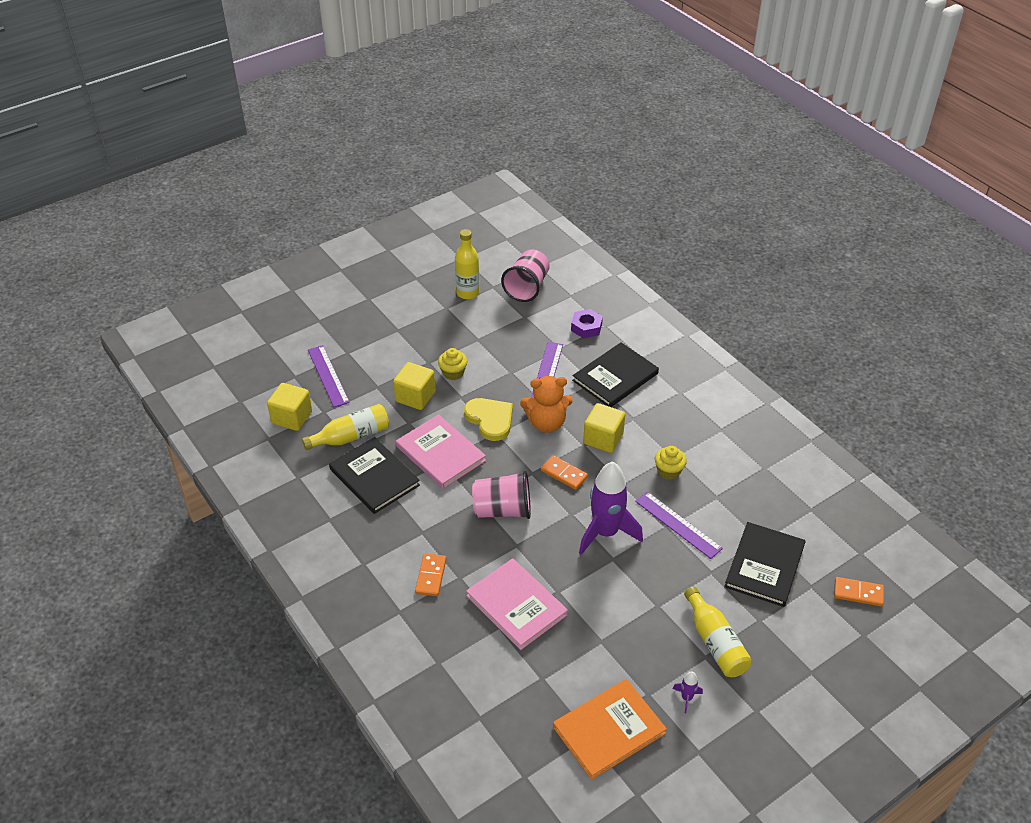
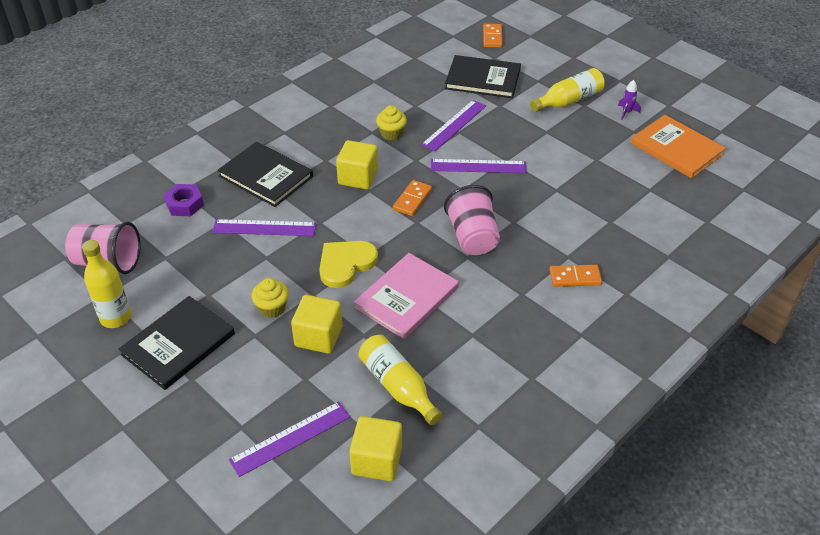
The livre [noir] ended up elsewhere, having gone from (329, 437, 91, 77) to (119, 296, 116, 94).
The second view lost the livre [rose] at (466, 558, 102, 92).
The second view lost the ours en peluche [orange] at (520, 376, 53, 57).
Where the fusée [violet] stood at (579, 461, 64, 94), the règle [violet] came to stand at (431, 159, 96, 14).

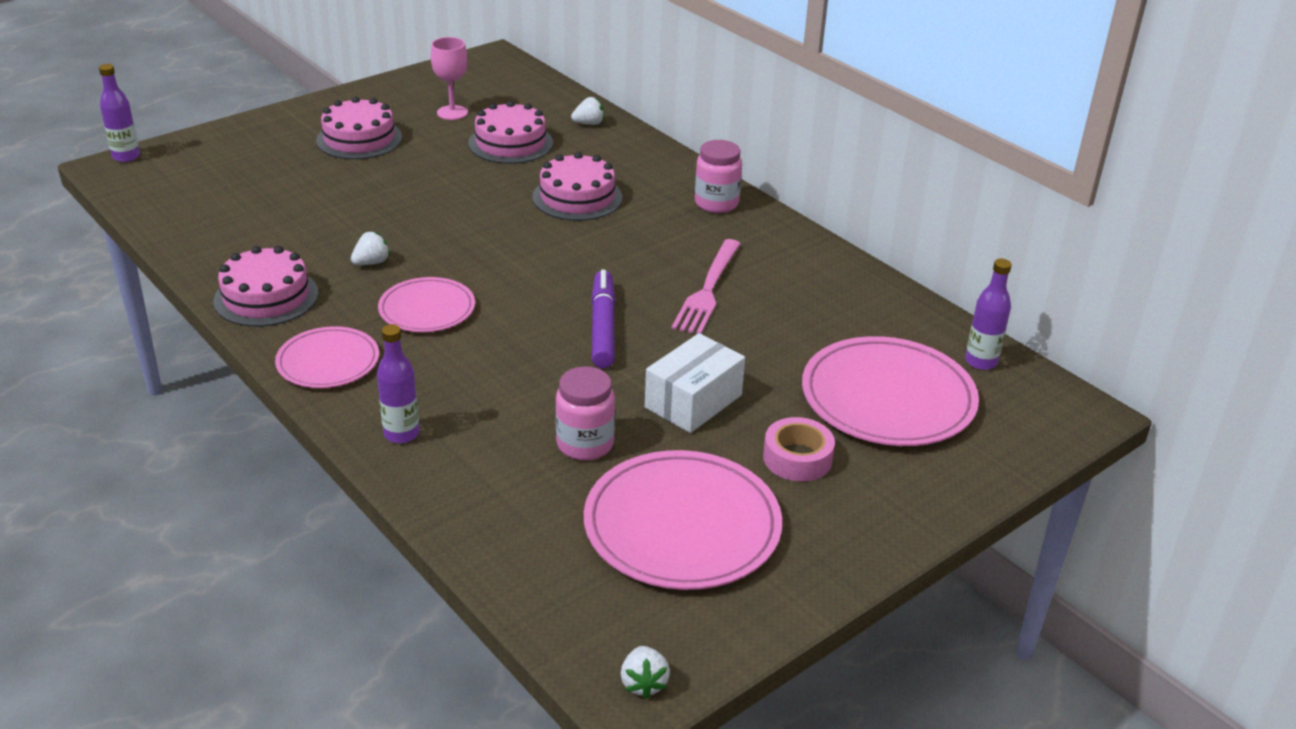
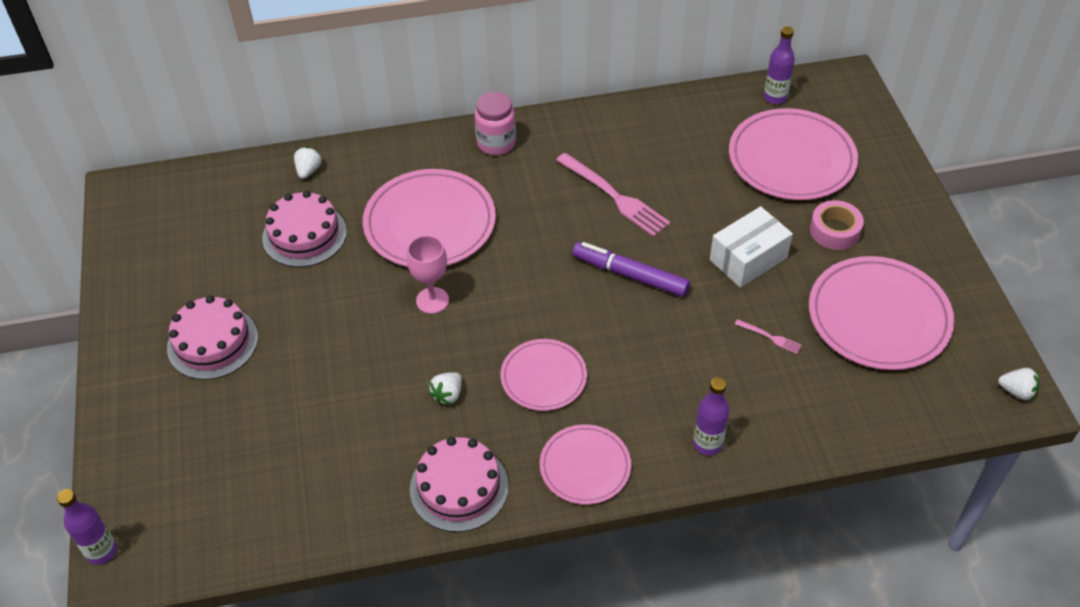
The fraise [blanc] at (351, 232, 39, 33) ended up facing another way, 135 degrees counterclockwise from before.
The verre à pied [rose] ended up elsewhere, having gone from (431, 37, 37, 83) to (407, 235, 42, 79).
Where the gâteau [rose] stood at (532, 152, 90, 69), the assiette [rose] came to stand at (363, 169, 133, 98).
Where the bocal [rose] stood at (555, 367, 60, 94), the fourchette [rose] came to stand at (735, 319, 67, 35).
The boîte [blanc] at (645, 333, 100, 100) ended up facing another way, 75 degrees clockwise from before.

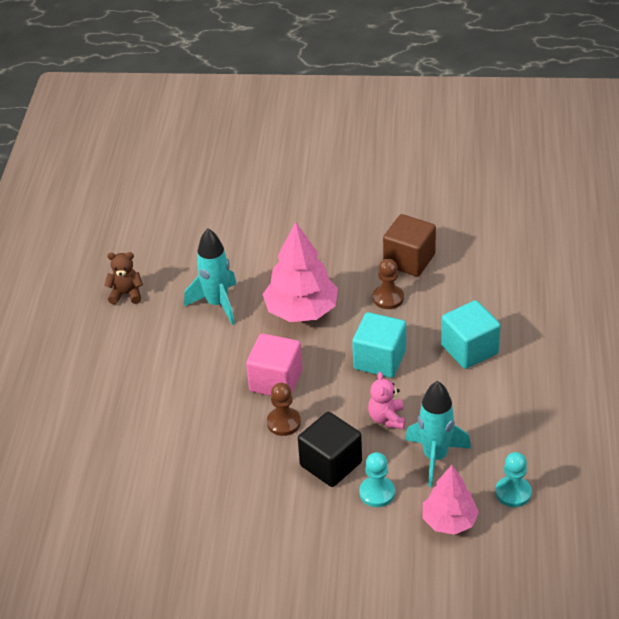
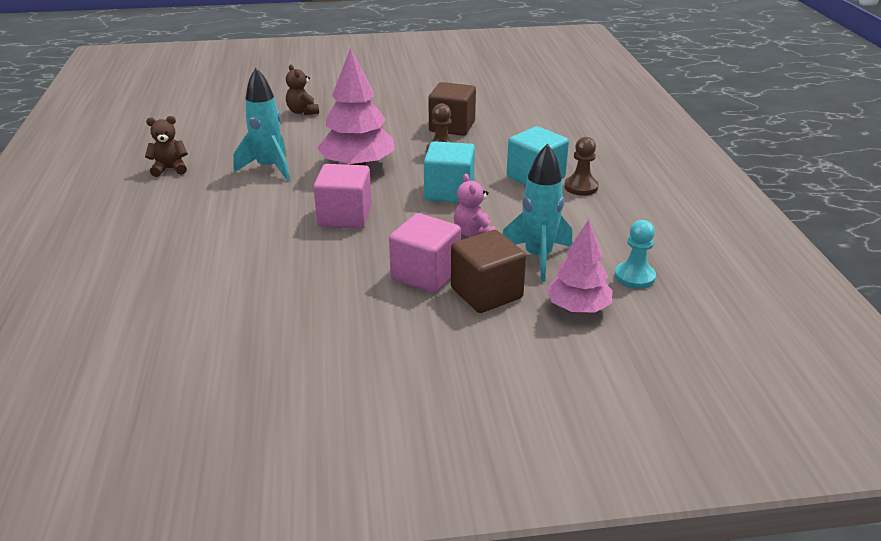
The pion [marron] ended up elsewhere, having gone from (267, 383, 34, 53) to (564, 137, 35, 59).
What was the cube [noir] at (298, 412, 64, 75) turned into the cube [rose] at (389, 213, 72, 80).
Where the pion [turquoise] stood at (359, 452, 36, 55), the cube [marron] came to stand at (451, 230, 75, 83).
The second view gained the ours en peluche [marron] at (286, 64, 33, 51).

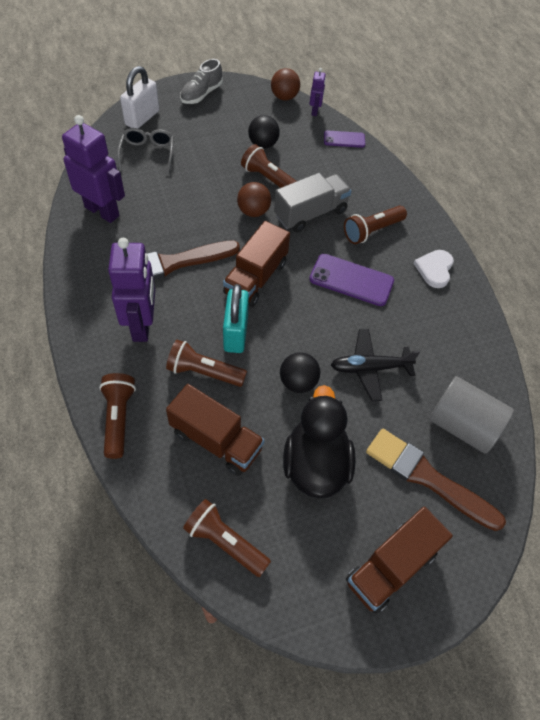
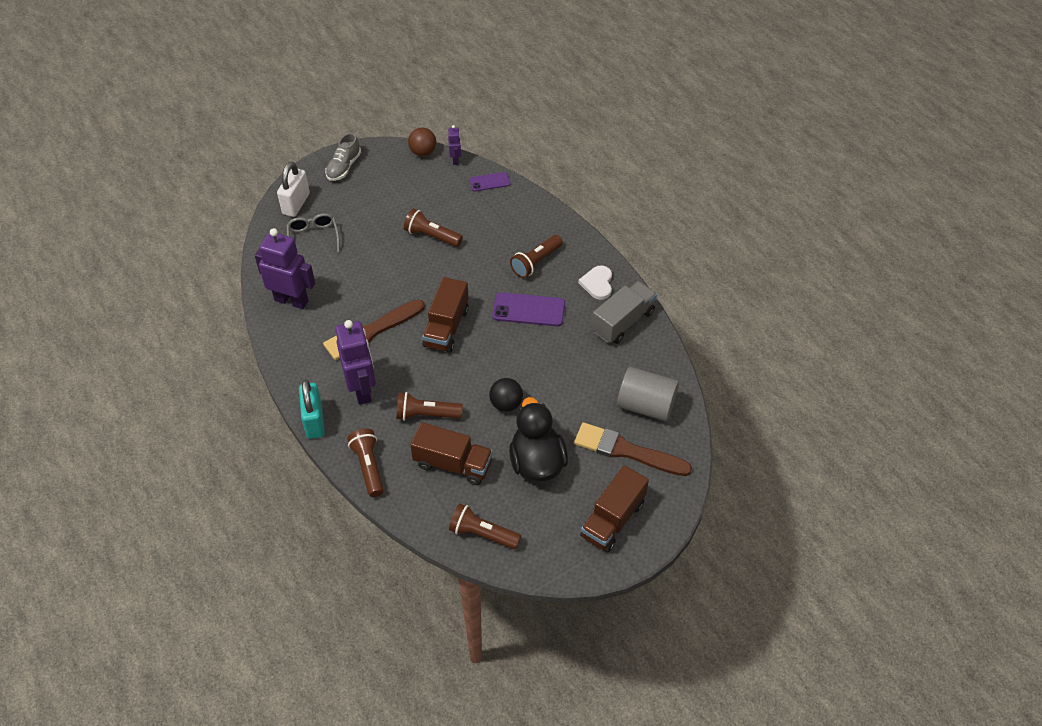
The cadenas [turquoise] ended up elsewhere, having gone from (223, 284, 26, 69) to (299, 379, 26, 60).
The second view lost the balle [marron] at (237, 182, 34, 35).
The second view lost the balle [noir] at (248, 115, 32, 34).
The camion [gris] ended up elsewhere, having gone from (274, 173, 77, 59) to (592, 281, 65, 63).
The second view lost the avion [noir] at (331, 329, 89, 72).

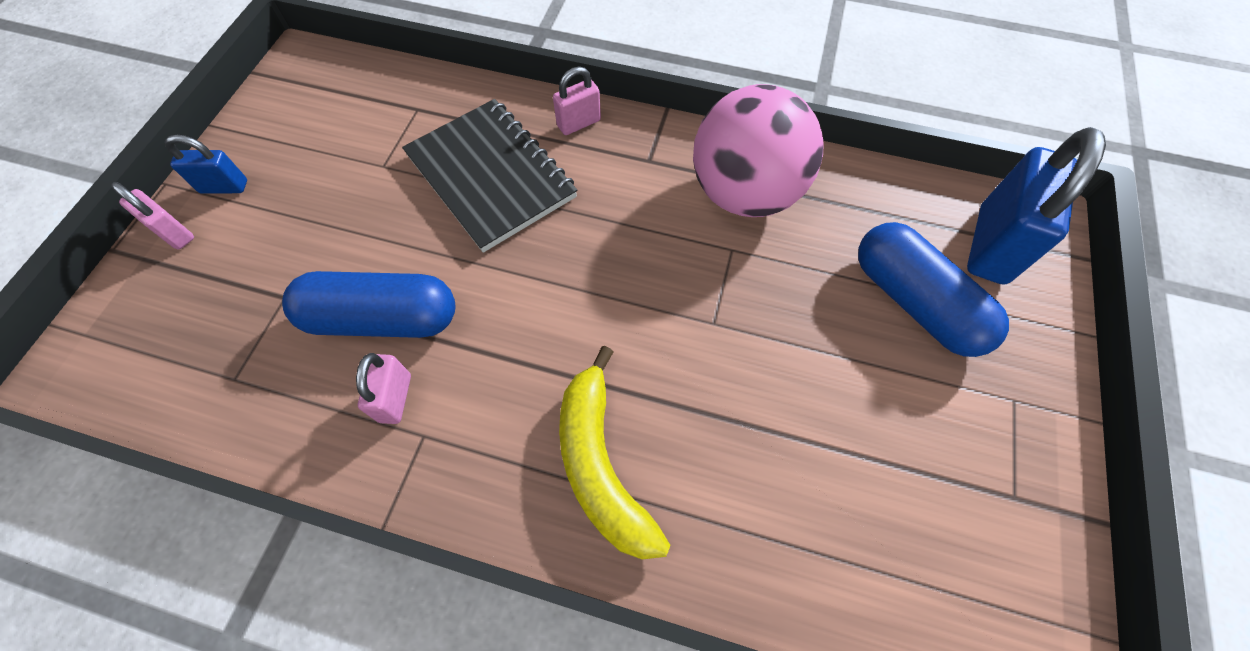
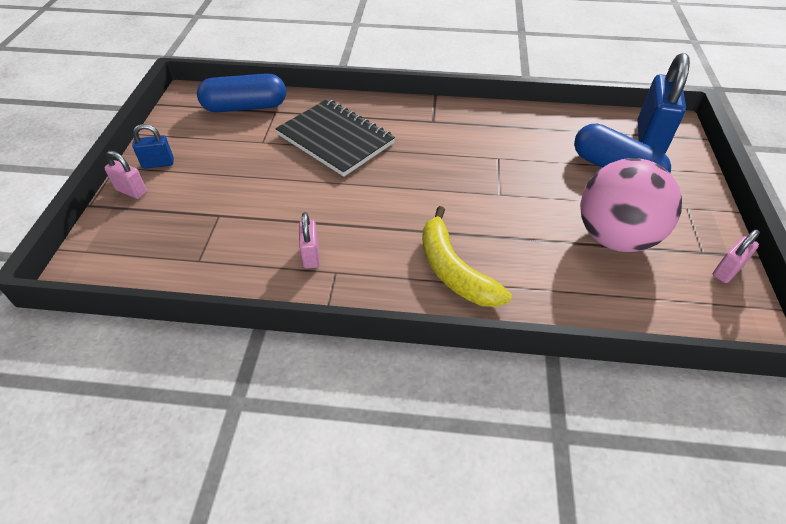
The gélule [bleu] ended up elsewhere, having gone from (282, 271, 173, 67) to (197, 73, 89, 39).
The cadenas [rose] ended up elsewhere, having gone from (553, 66, 48, 69) to (713, 230, 47, 53).
The balle [rose] ended up elsewhere, having gone from (693, 84, 131, 133) to (580, 158, 102, 94).

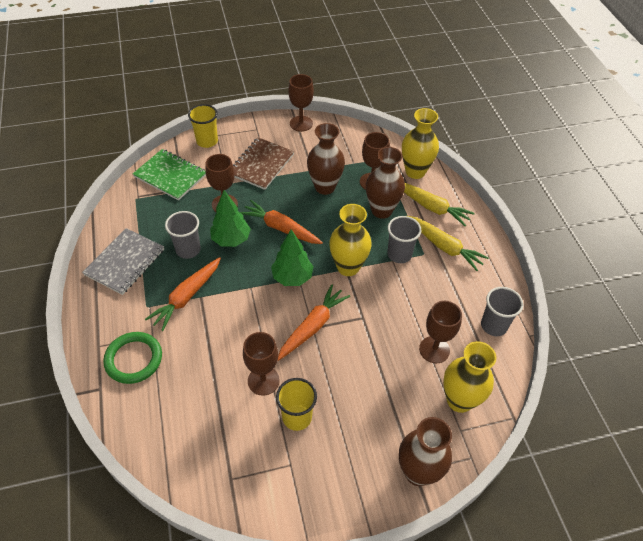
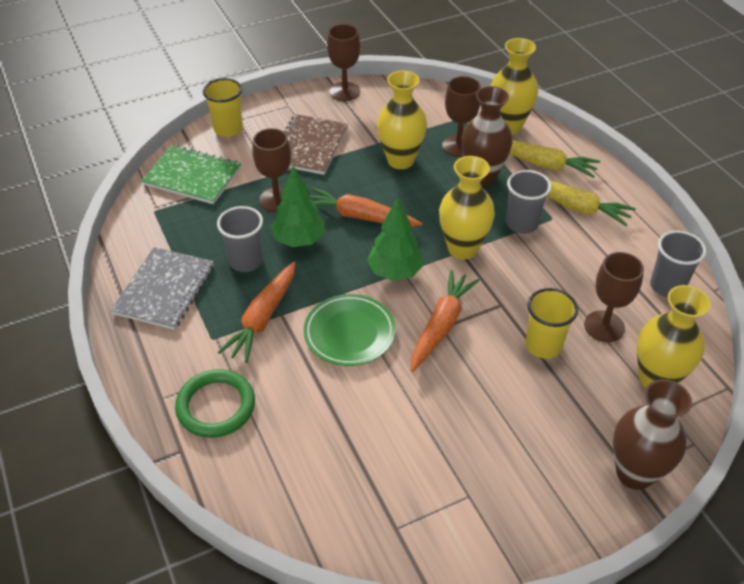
The second view lost the verre à pied [marron] at (243, 332, 37, 64).
The gobelet [jaune] ended up elsewhere, having gone from (276, 378, 41, 53) to (526, 288, 52, 71).
What was the vase [marron] at (307, 123, 38, 72) turned into the vase [jaune] at (377, 70, 50, 99).
The second view gained the assiette [vert] at (304, 294, 91, 72).

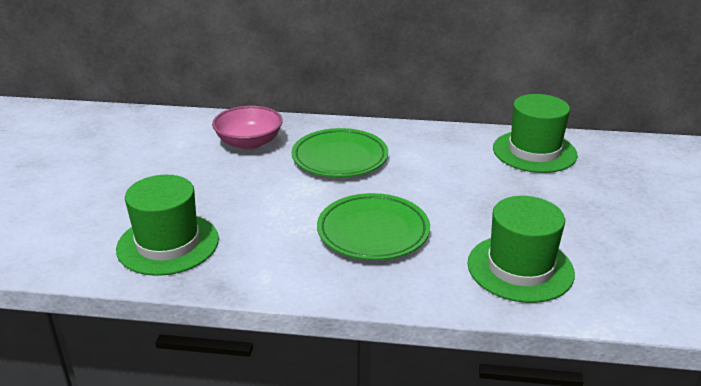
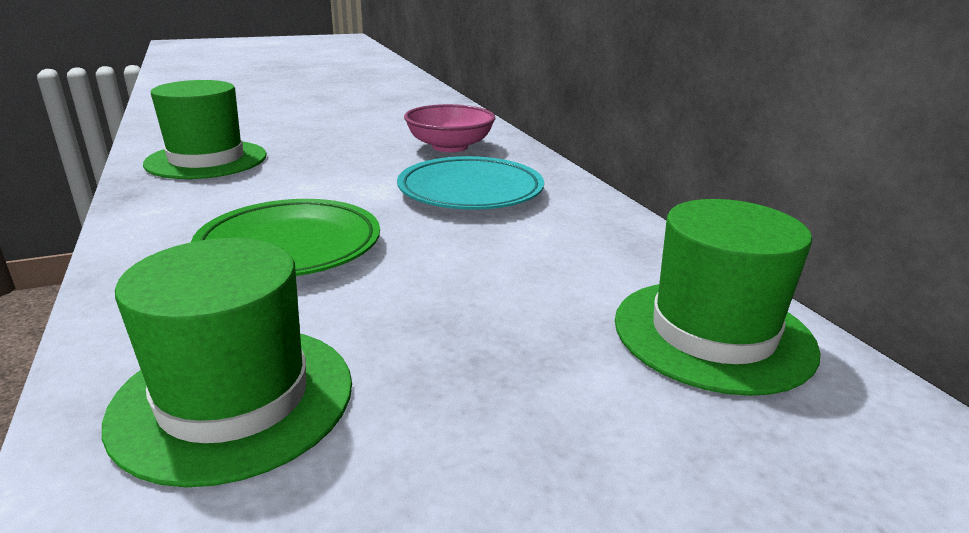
What was the assiette [vert] at (292, 128, 96, 49) turned into the assiette [turquoise] at (397, 156, 147, 54).

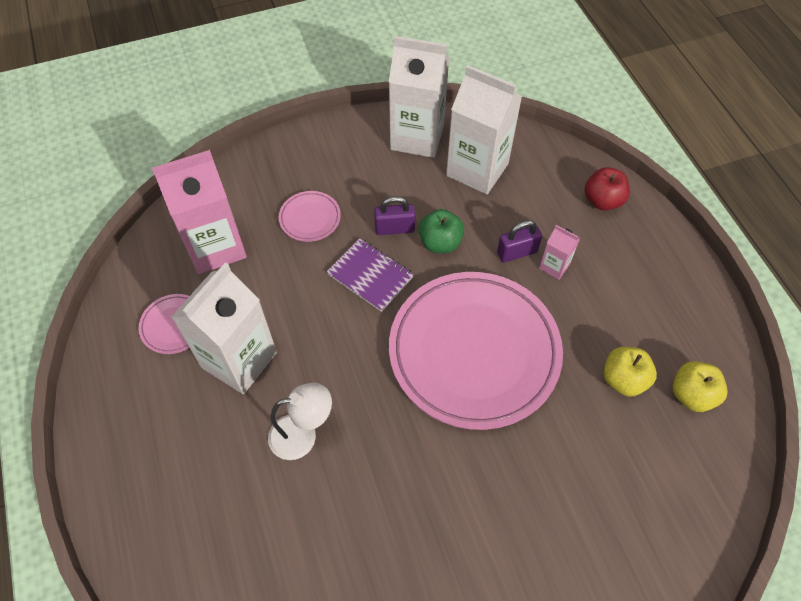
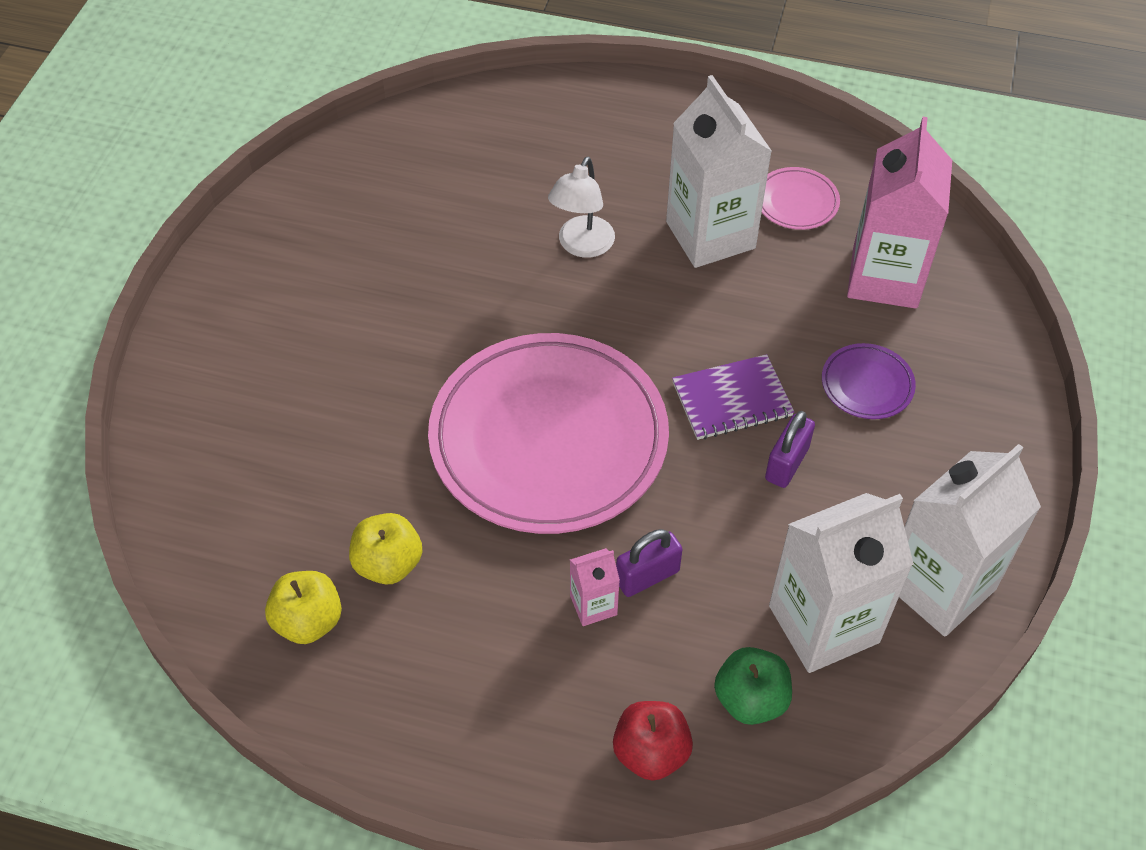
What was the assiette [rose] at (279, 191, 62, 51) turned into the assiette [violet] at (822, 343, 94, 76).
The pomme [vert] ended up elsewhere, having gone from (418, 209, 46, 44) to (714, 647, 78, 78).
The cadenas [violet] at (497, 220, 45, 43) ended up facing another way, 45 degrees clockwise from before.

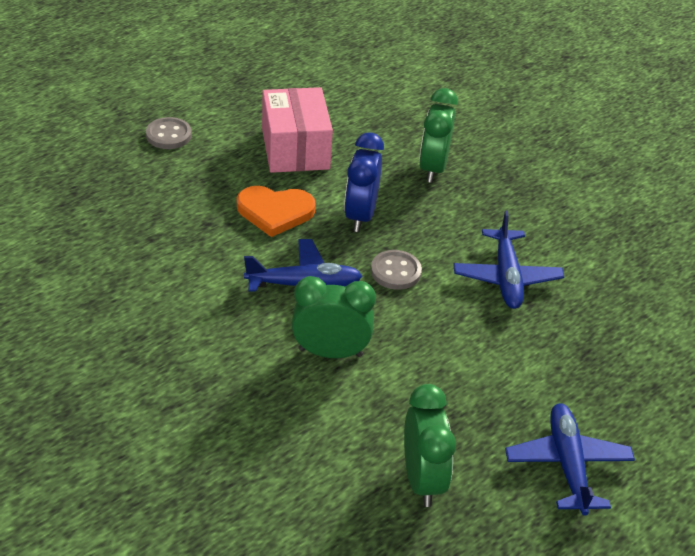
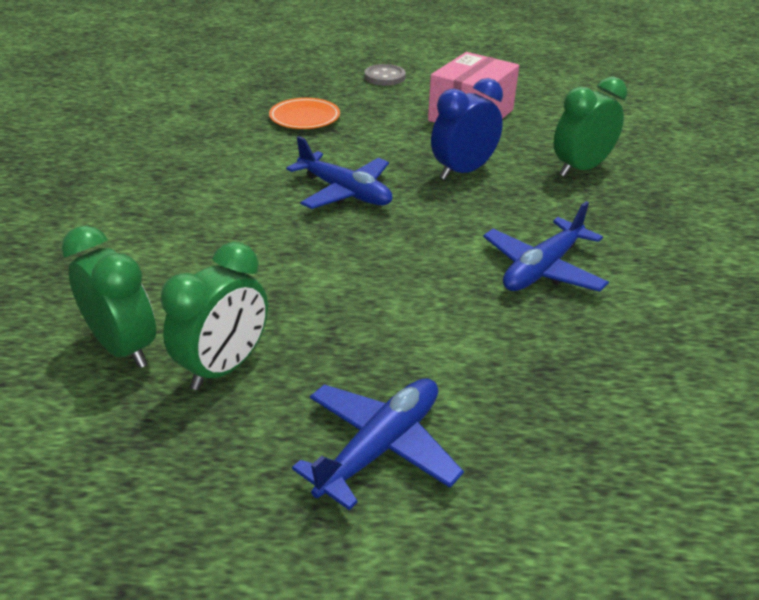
The second view lost the cœur [orange] at (237, 186, 79, 51).
The réveil [vert] ended up elsewhere, having gone from (292, 276, 84, 82) to (61, 226, 95, 142).
The second view lost the bouton [gris] at (371, 250, 51, 40).
The second view gained the assiette [orange] at (269, 98, 71, 31).

